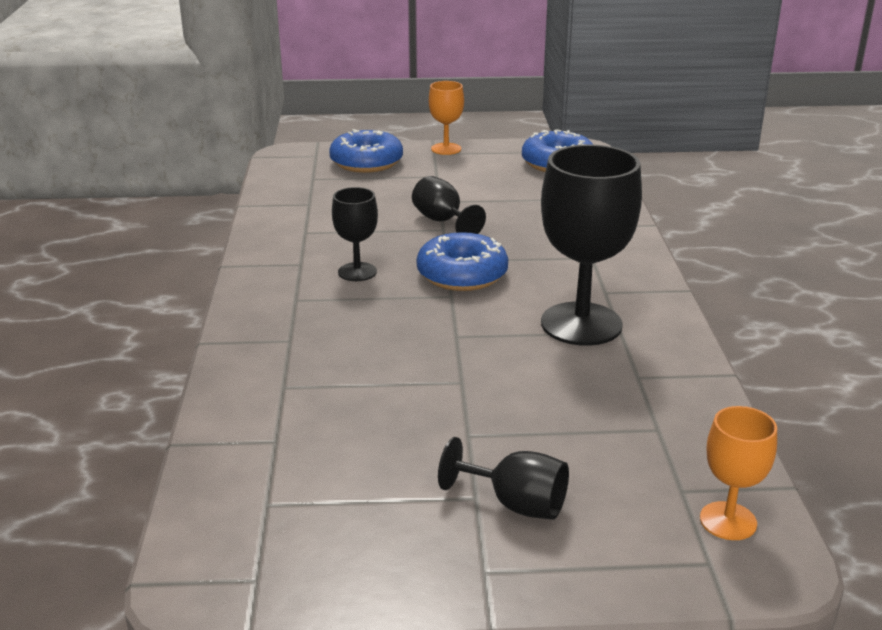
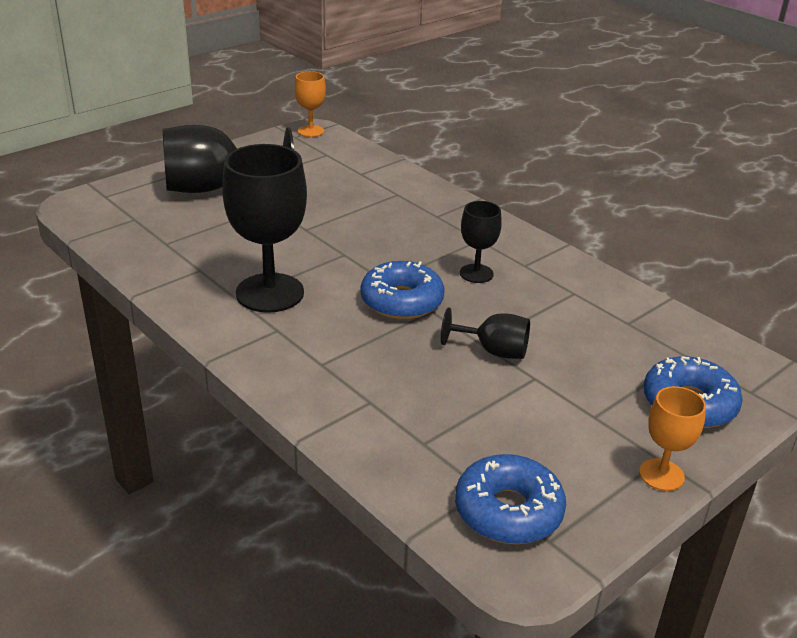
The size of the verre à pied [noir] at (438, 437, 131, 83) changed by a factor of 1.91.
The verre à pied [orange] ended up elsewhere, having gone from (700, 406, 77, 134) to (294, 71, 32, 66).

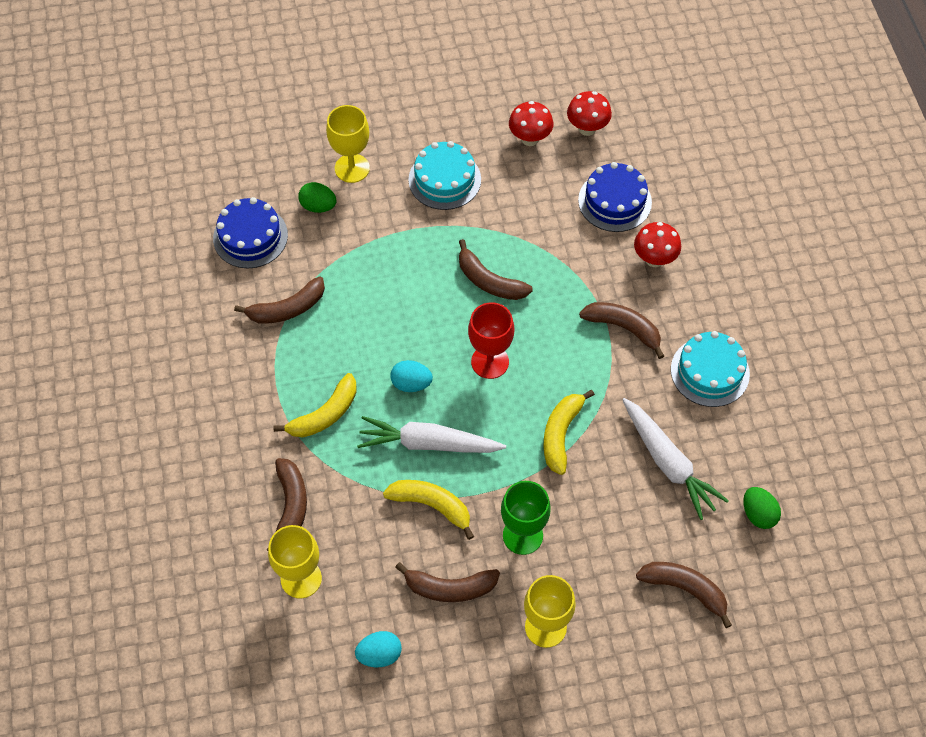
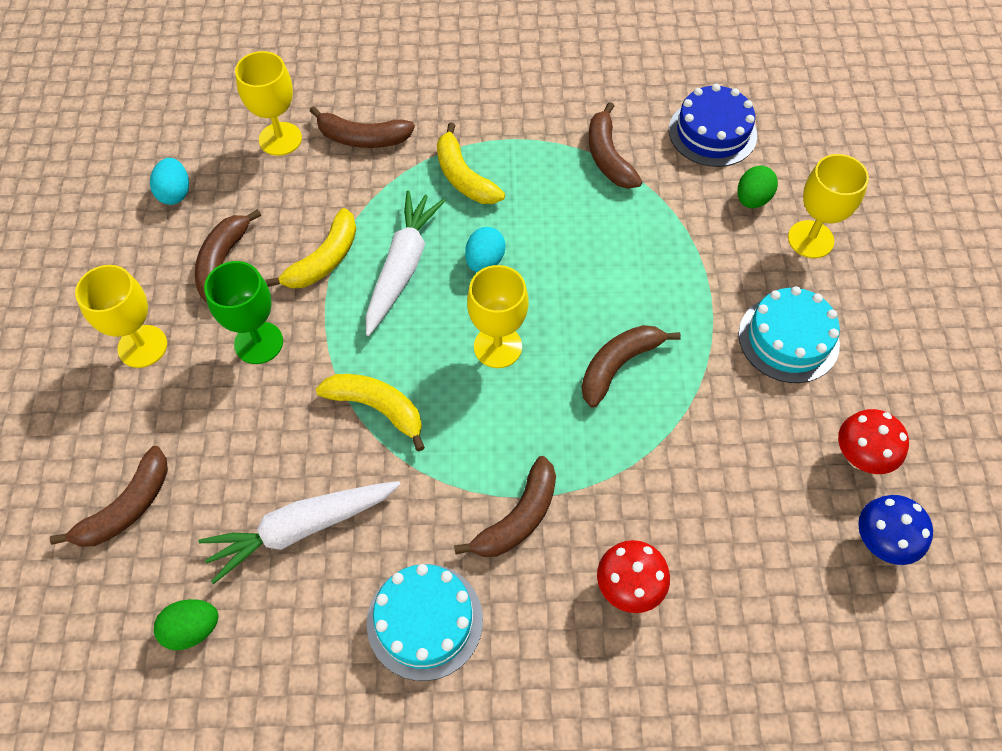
What was the verre à pied [rouge] at (468, 302, 46, 77) turned into the verre à pied [jaune] at (467, 265, 62, 103).
What was the champignon [rouge] at (567, 91, 45, 45) turned into the champignon [bleu] at (858, 495, 75, 70).
The second view lost the gâteau [bleu] at (578, 162, 74, 70).

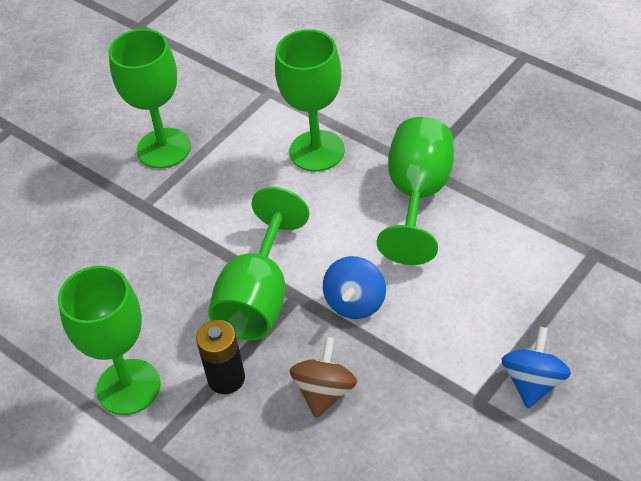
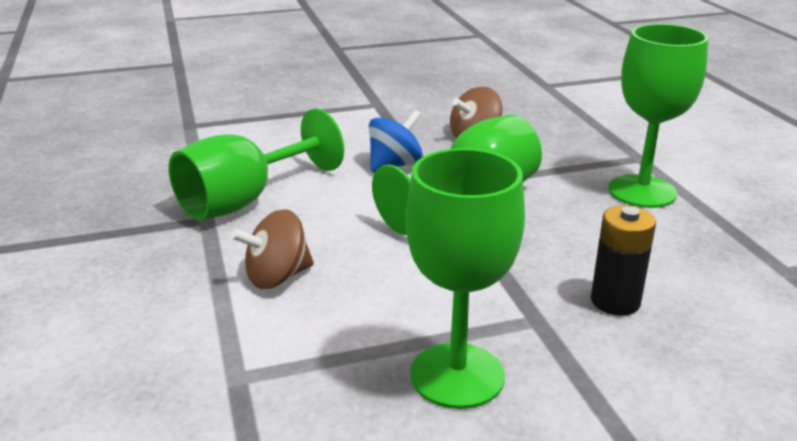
The pile [noir] ended up elsewhere, having gone from (196, 320, 49, 74) to (591, 206, 65, 110).
Where the verre à pied [vert] stood at (275, 29, 70, 143), the toupie [marron] came to stand at (231, 209, 83, 80).
The second view lost the toupie [bleu] at (502, 326, 69, 83).

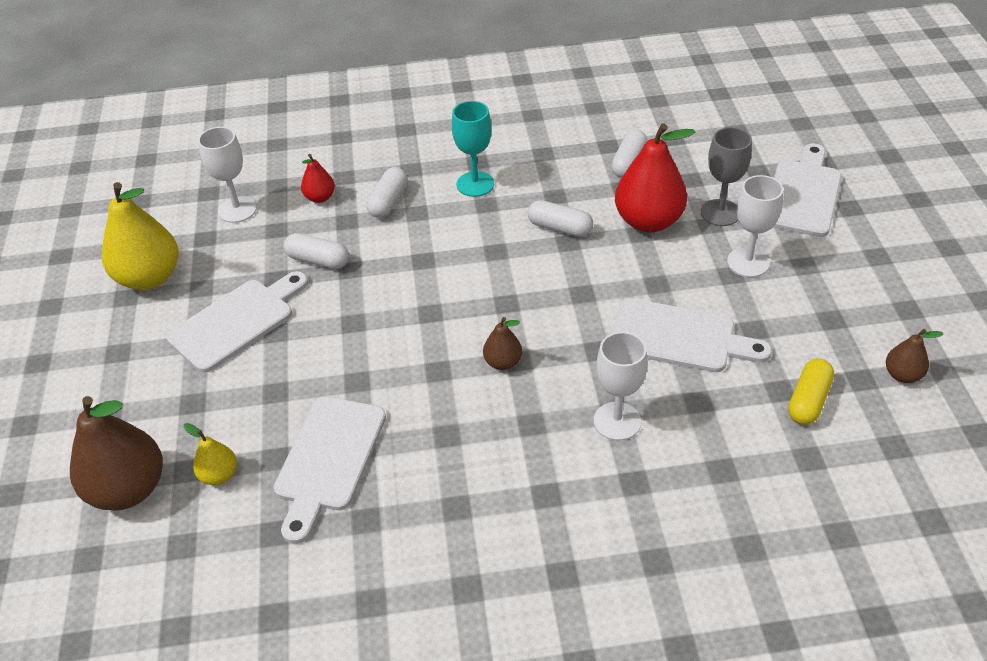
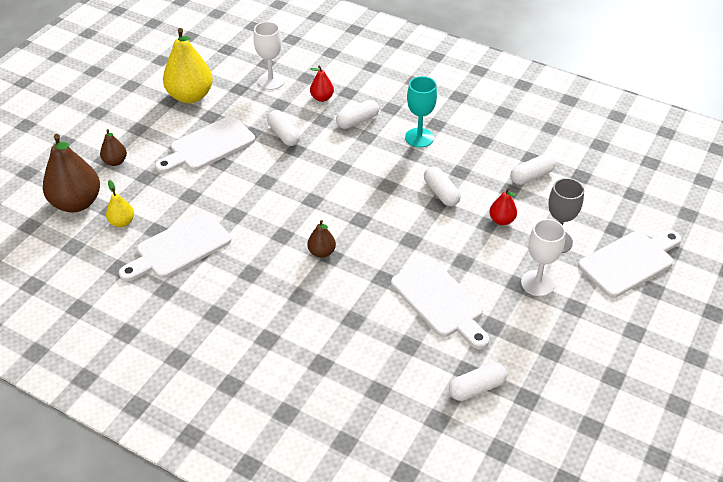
The planche à découper [blanc] at (166, 271, 142, 102) ended up facing another way, 150 degrees clockwise from before.
The second view lost the verre à pied [blanc] at (594, 332, 53, 109).
The size of the poire [rouge] at (615, 123, 81, 109) changed by a factor of 0.49.
What was the gélule [jaune] at (788, 359, 46, 66) turned into the gélule [blanc] at (449, 363, 58, 38).
The poire [marron] ended up elsewhere, having gone from (886, 329, 57, 54) to (100, 129, 27, 37).

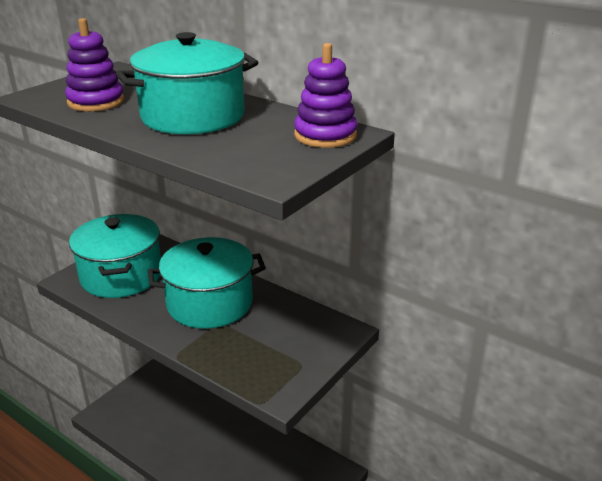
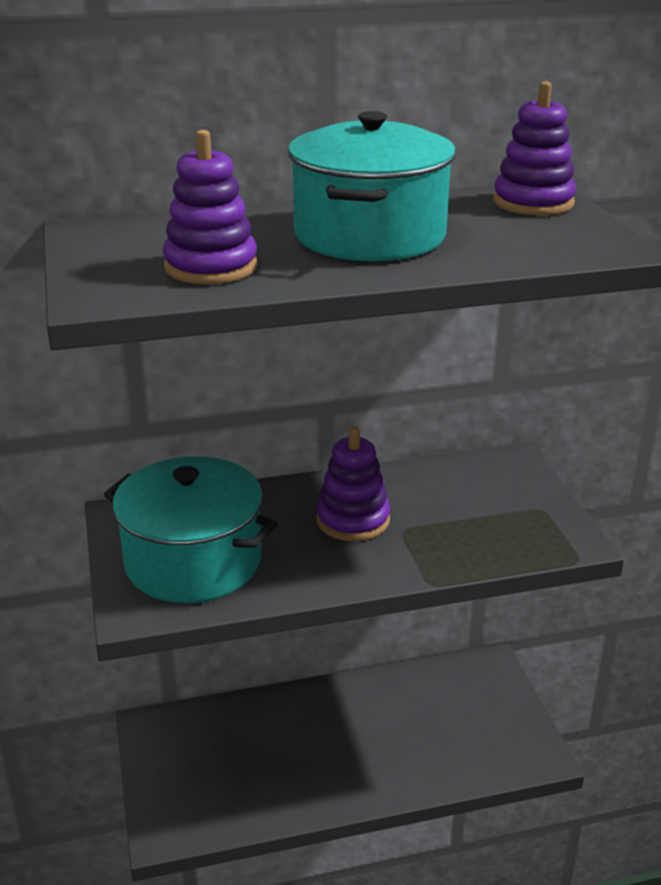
Where the marmite [turquoise] stood at (148, 237, 118, 92), the jouet à empiler [violet] came to stand at (316, 426, 74, 115).

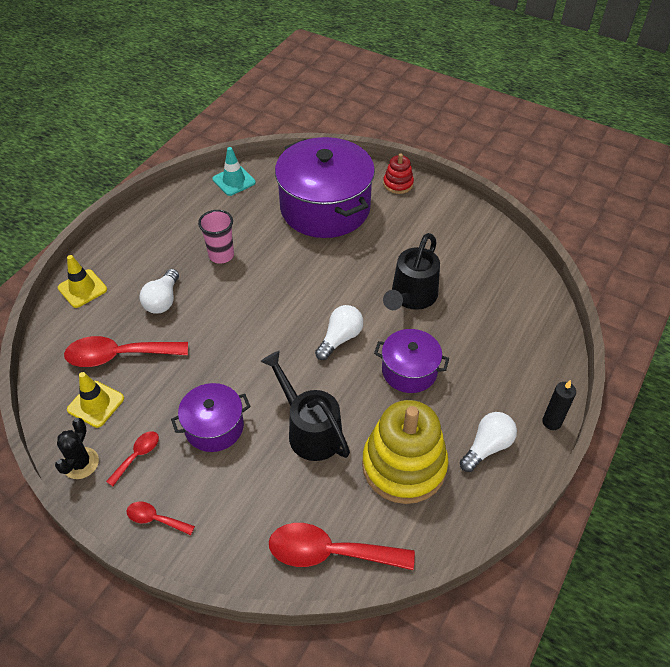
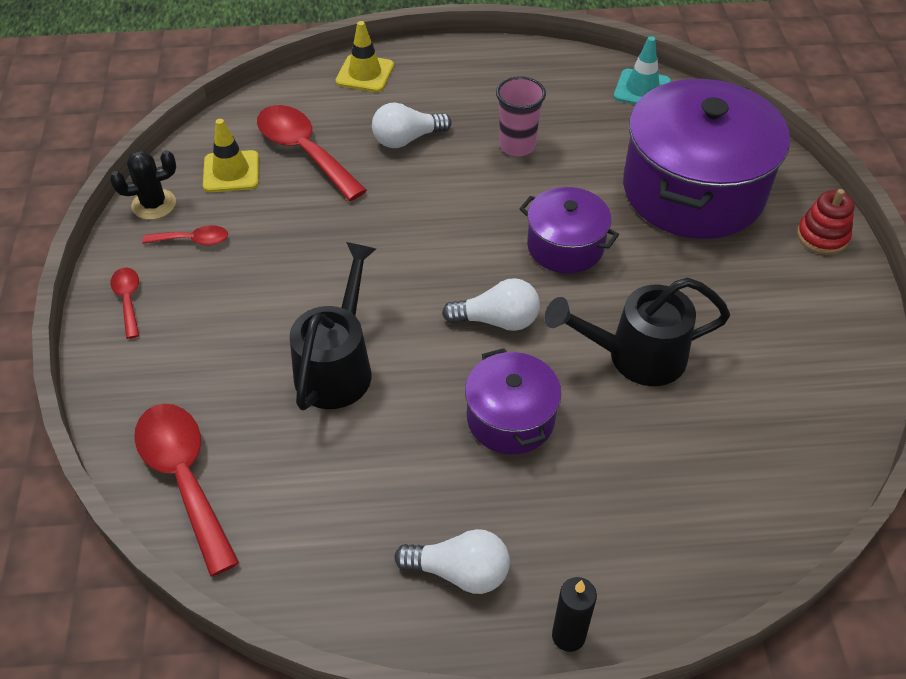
The marmite [violet] ended up elsewhere, having gone from (171, 383, 80, 69) to (519, 187, 100, 87).
The second view lost the jouet à empiler [jaune] at (362, 400, 87, 104).

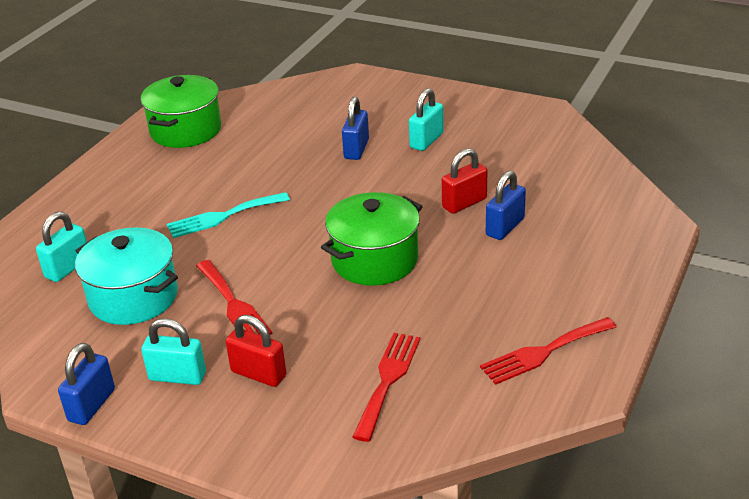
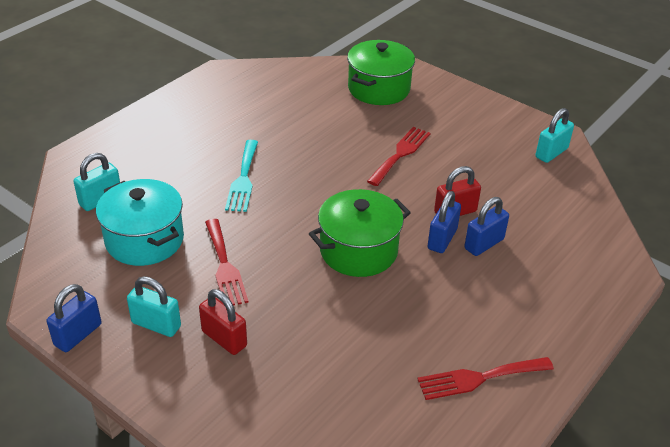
The marmite [vert] ended up elsewhere, having gone from (141, 75, 81, 73) to (347, 40, 68, 65).
The fourchette [turquoise] at (167, 192, 123, 46) ended up facing another way, 75 degrees counterclockwise from before.
The cadenas [bleu] ended up elsewhere, having gone from (342, 97, 27, 63) to (428, 191, 33, 62).
The fourchette [rouge] ended up elsewhere, having gone from (353, 333, 67, 109) to (367, 127, 64, 59).
The cadenas [turquoise] ended up elsewhere, having gone from (409, 88, 35, 63) to (535, 108, 39, 55).

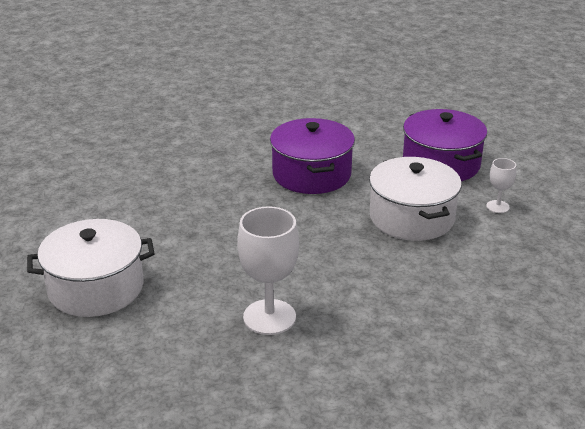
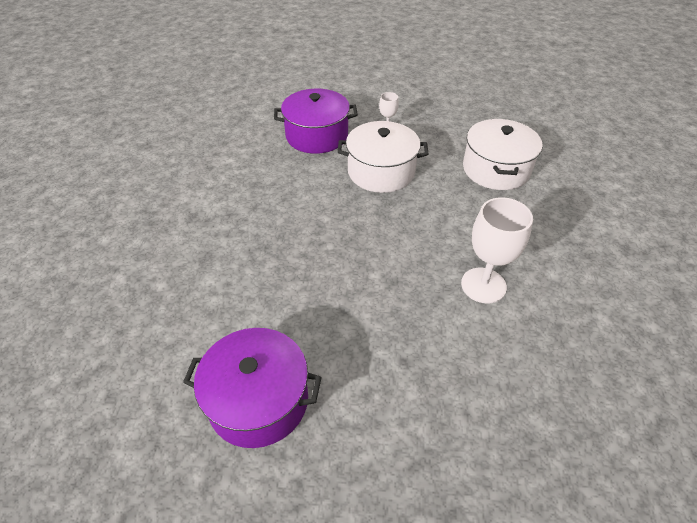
The marmite [blanc] ended up elsewhere, having gone from (27, 219, 128, 98) to (463, 119, 79, 71).
The marmite [violet] ended up elsewhere, having gone from (270, 118, 85, 76) to (183, 328, 139, 120).

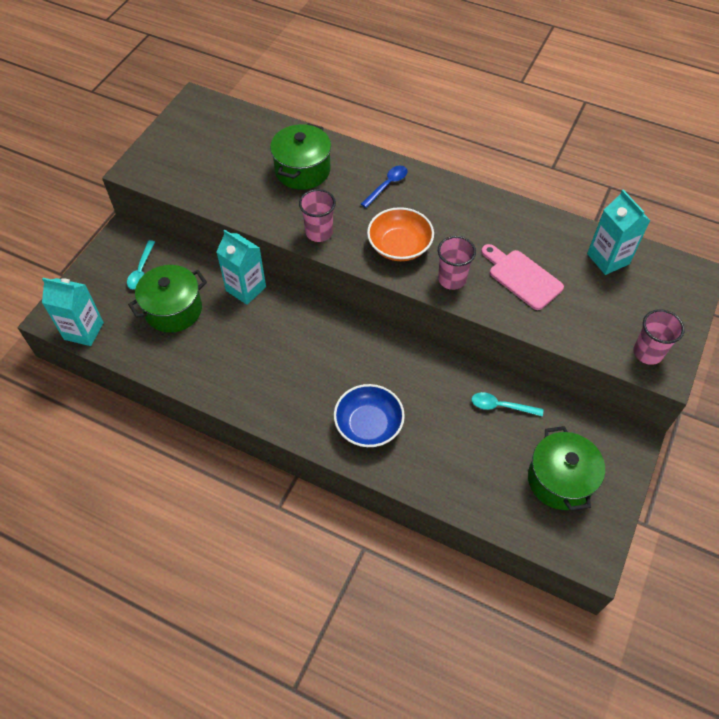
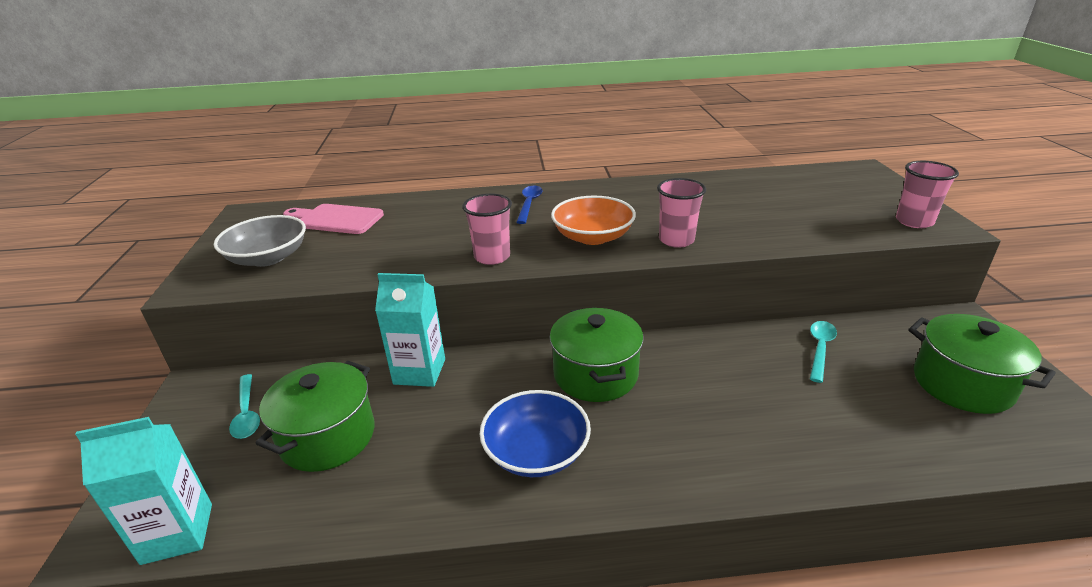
The marmite [vert] ended up elsewhere, having gone from (270, 123, 61, 67) to (550, 307, 94, 95).
The bol [bleu] ended up elsewhere, having gone from (334, 384, 71, 63) to (479, 390, 112, 87).
The cuillère [turquoise] at (472, 392, 71, 25) ended up facing another way, 135 degrees clockwise from before.
The planche à découper [rose] ended up elsewhere, having gone from (481, 244, 83, 66) to (283, 204, 101, 30).
The second view lost the brique de lait [turquoise] at (587, 190, 64, 85).
The second view gained the bol [gris] at (214, 215, 92, 52).

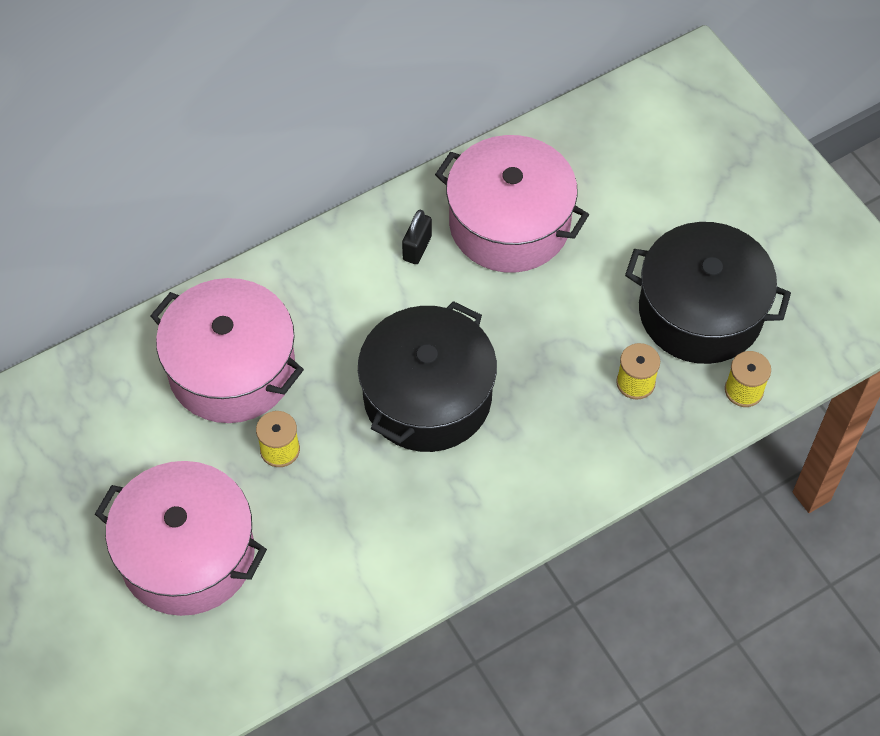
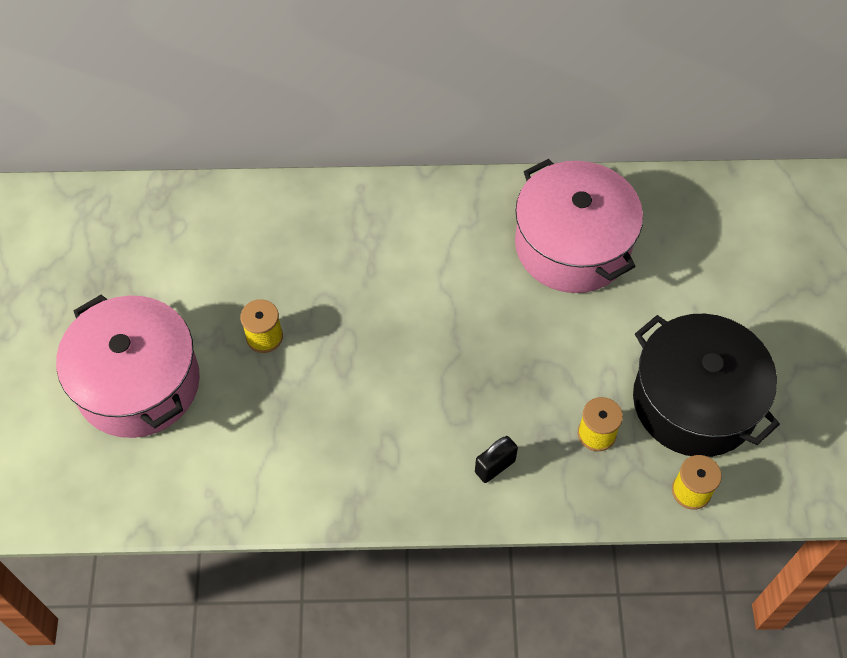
The second view lost the marmite [rose] at (150, 278, 154, 145).
The second view lost the marmite [noir] at (358, 301, 139, 151).
The cadenas [noir] ended up elsewhere, having gone from (402, 210, 30, 54) to (475, 436, 43, 47).

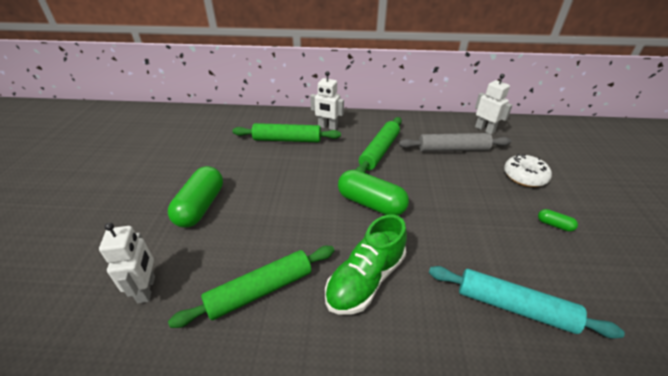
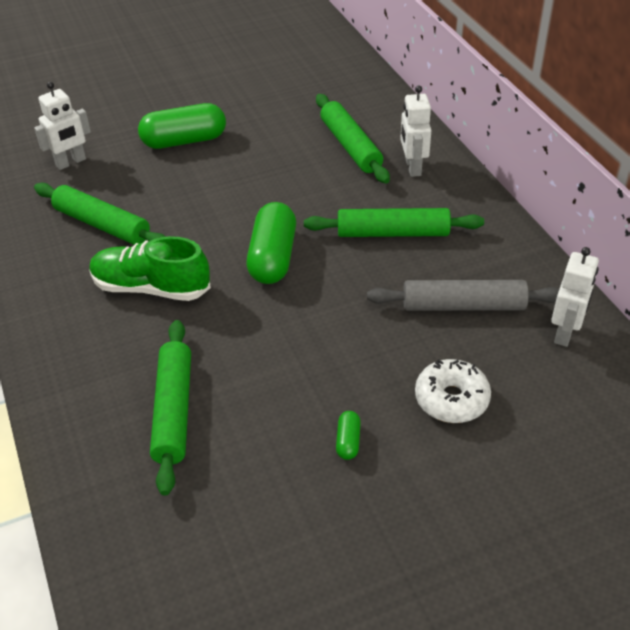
The rouleau à pâtisserie [gris] at (399, 133, 112, 19) ended up facing another way, 60 degrees counterclockwise from before.
What was the rouleau à pâtisserie [turquoise] at (429, 266, 196, 73) turned into the rouleau à pâtisserie [vert] at (150, 320, 41, 176).

